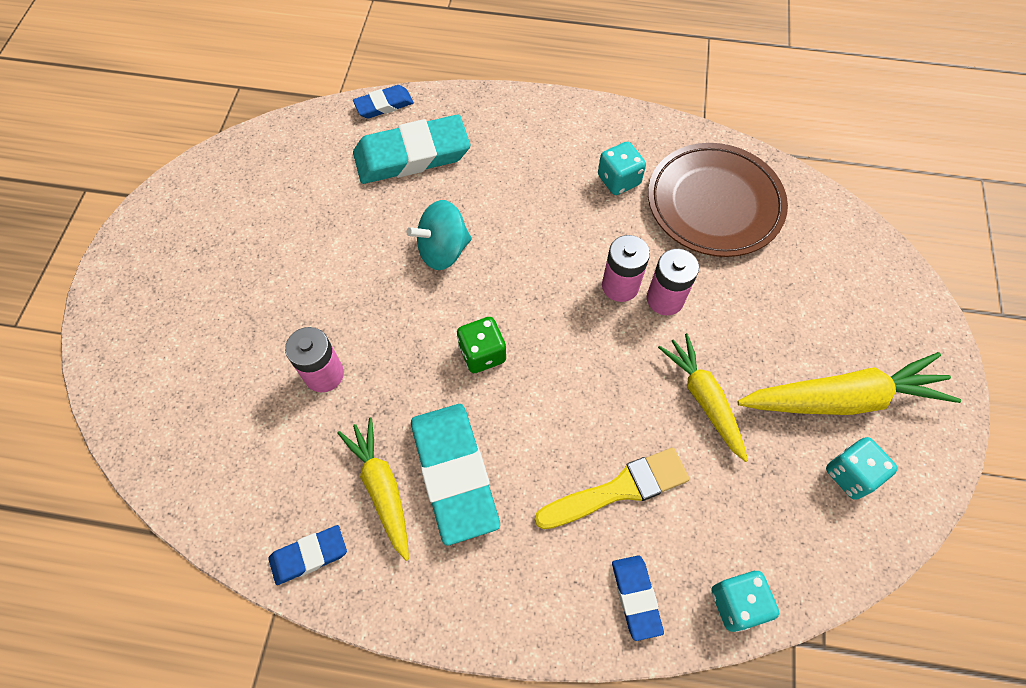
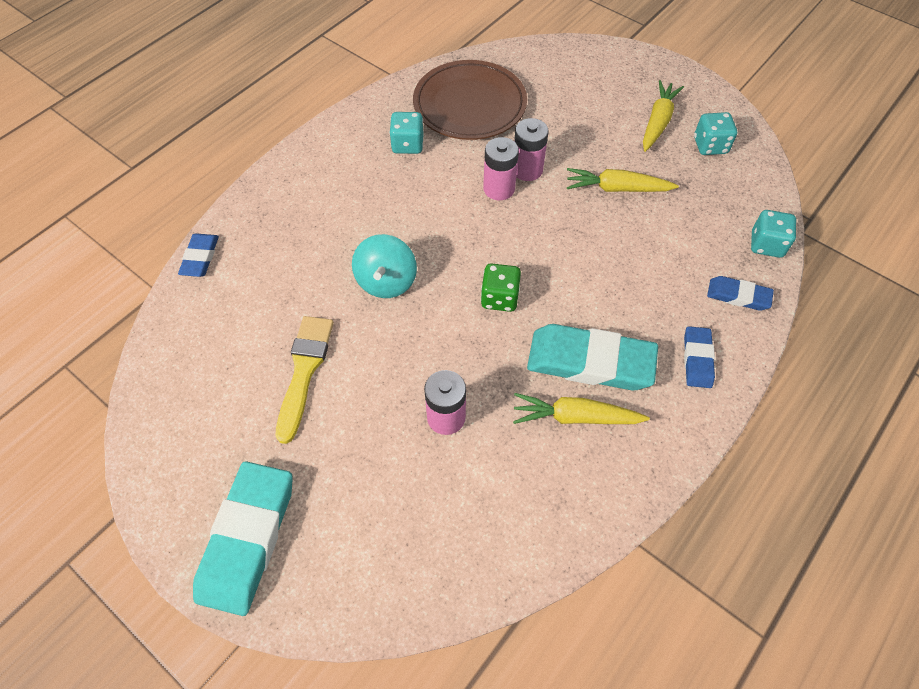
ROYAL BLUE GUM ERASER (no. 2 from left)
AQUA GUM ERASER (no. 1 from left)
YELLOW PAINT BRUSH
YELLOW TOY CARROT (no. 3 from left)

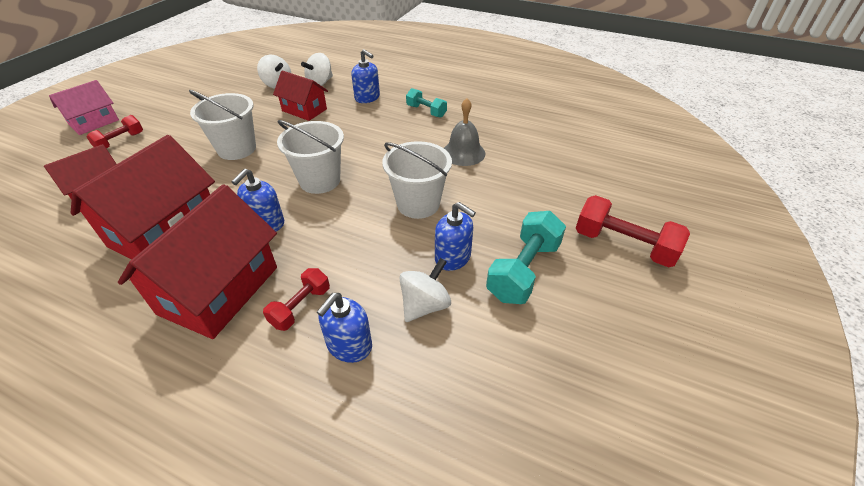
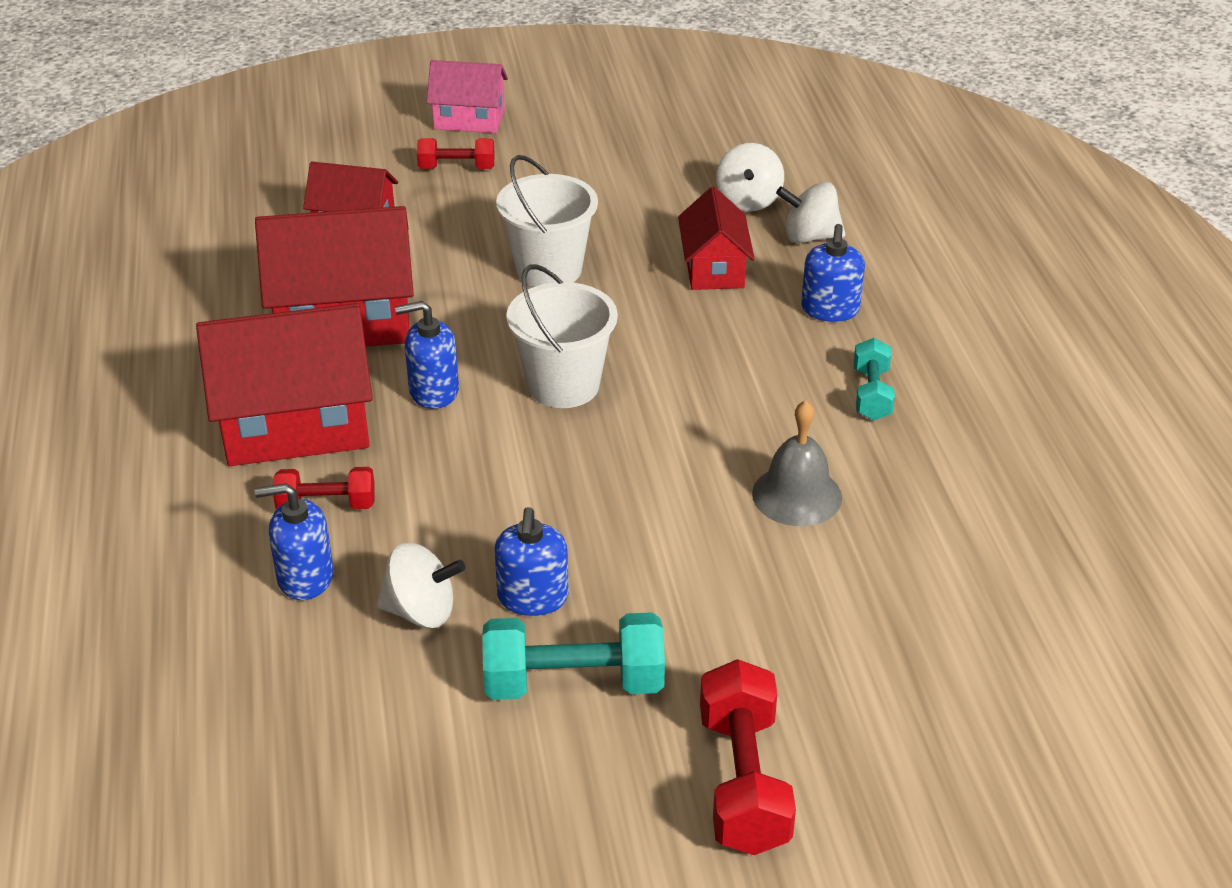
SNOW-WHITE BUCKET (no. 3 from left in the first image)

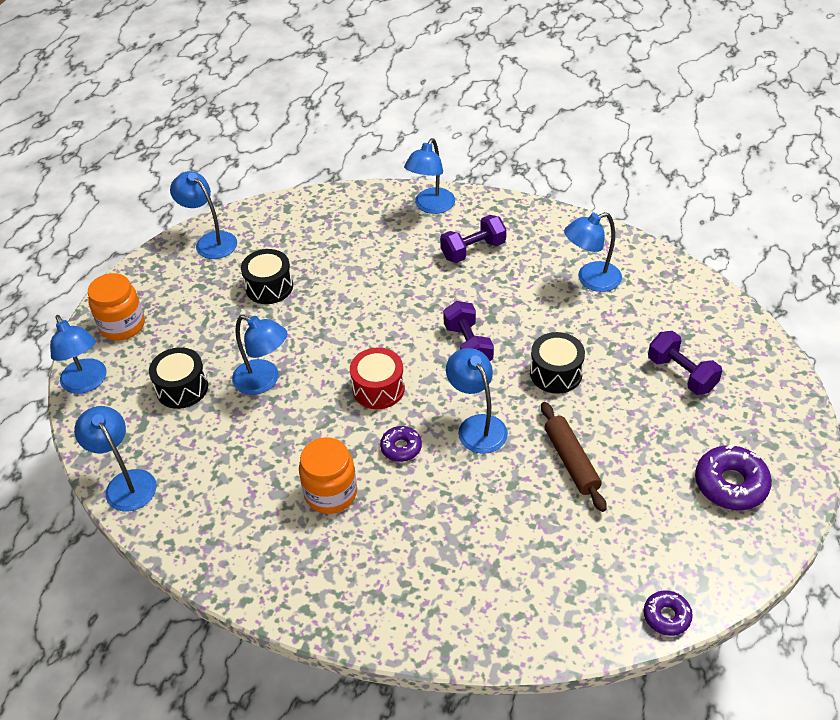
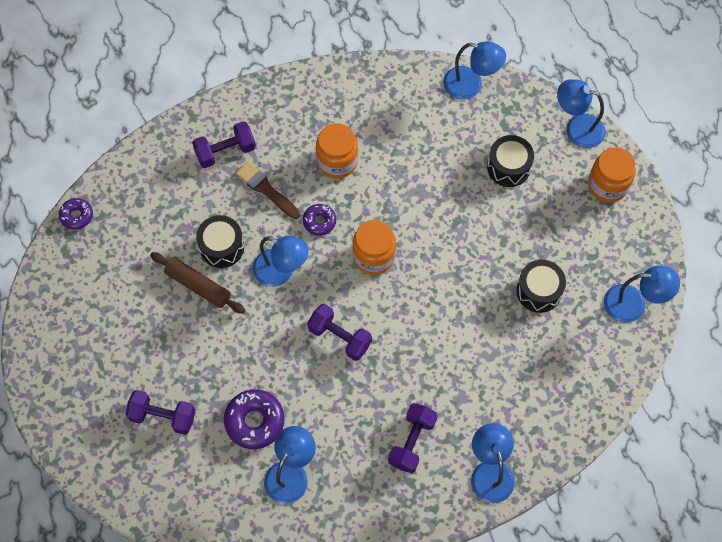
ROYAL BLUE LAMP (no. 4 from left in the first image)
ORANGE JAR (no. 2 from left)
EBONY DRUM (no. 1 from left)
PURPLE GLAZED DONUT (no. 2 from left)
PURPLE FREE WEIGHT (no. 2 from left)
DARK BROWN PAINT BRUSH

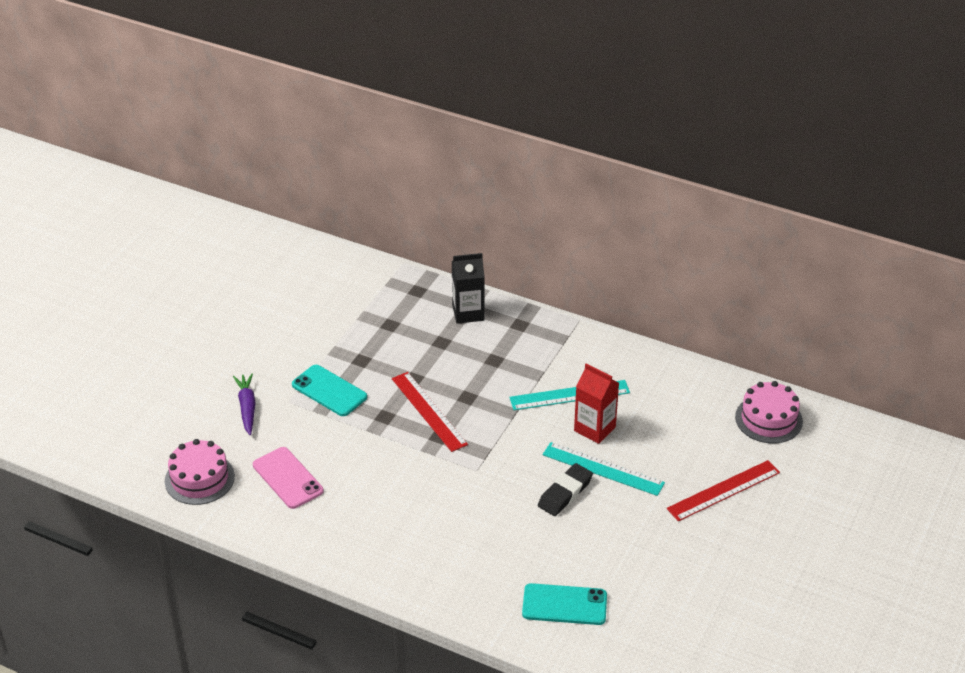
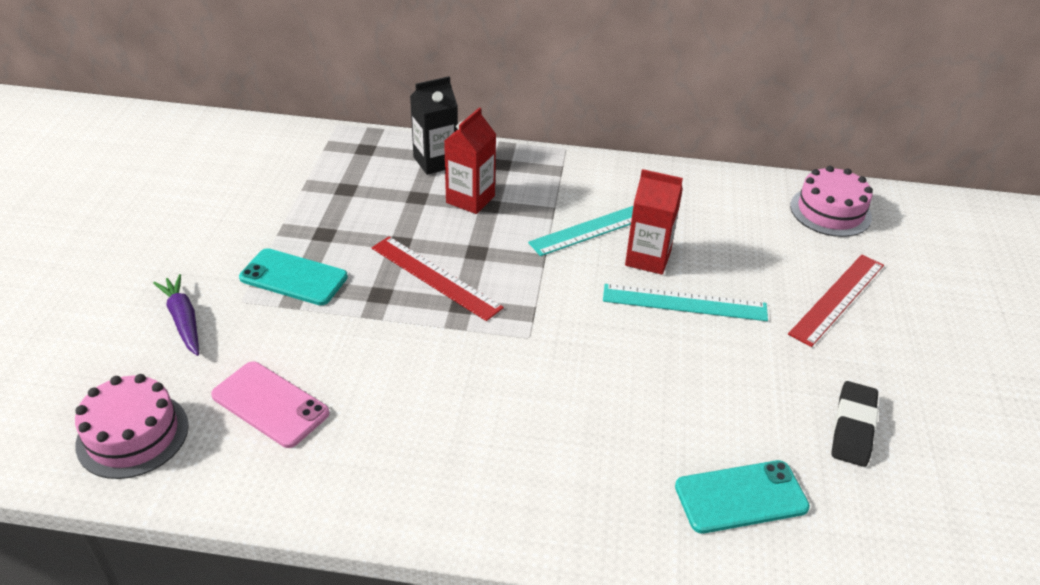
EBONY GUM ERASER
CRIMSON CARTON (no. 1 from left)

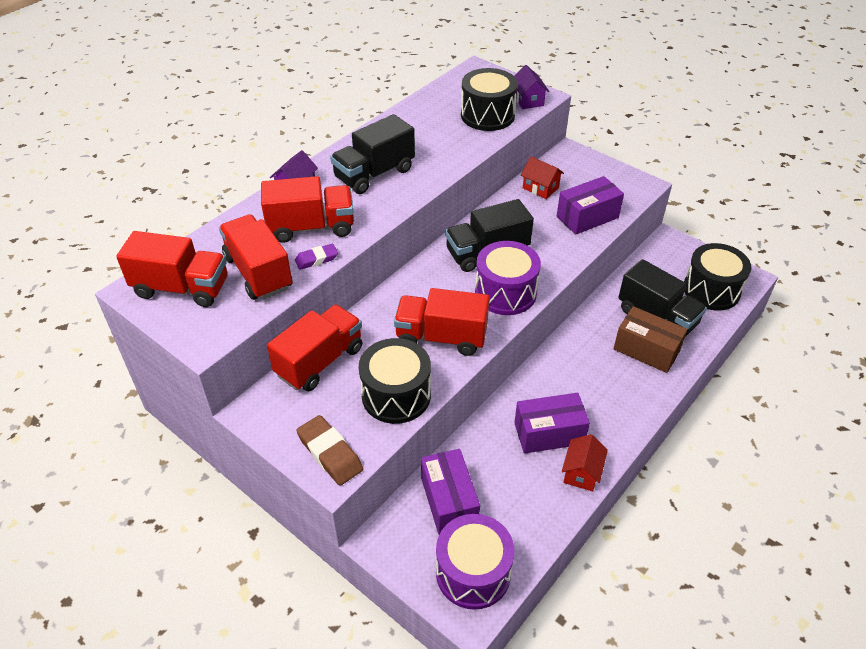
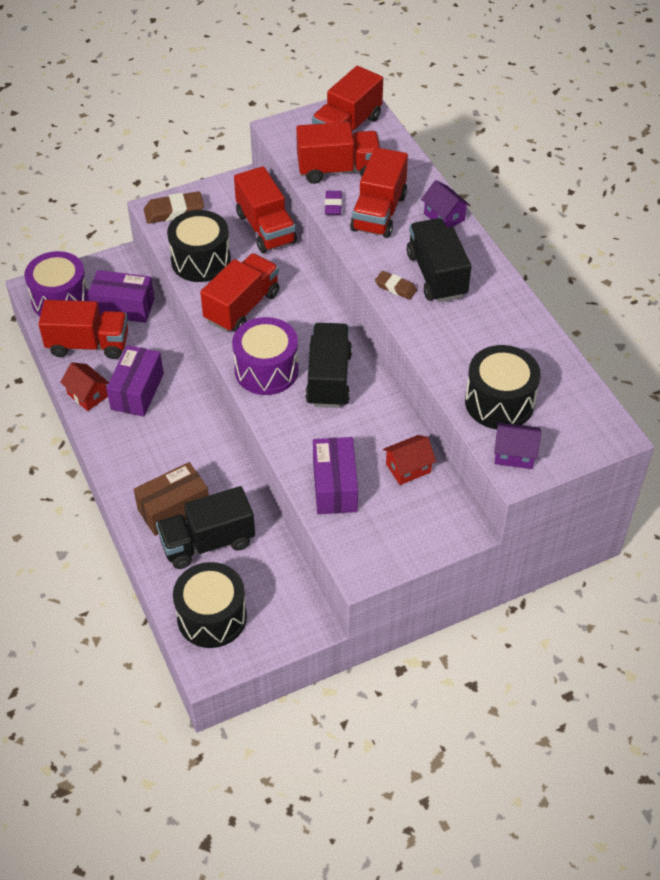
CRIMSON TRUCK (no. 1 from left)
DARK BROWN GUM ERASER (no. 2 from left)

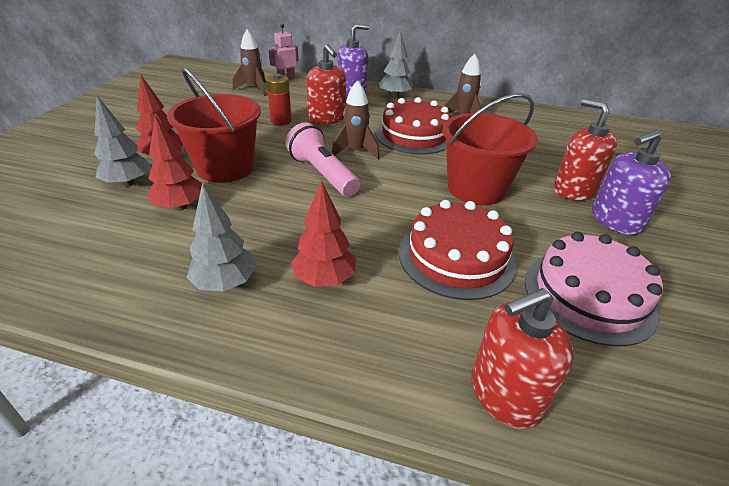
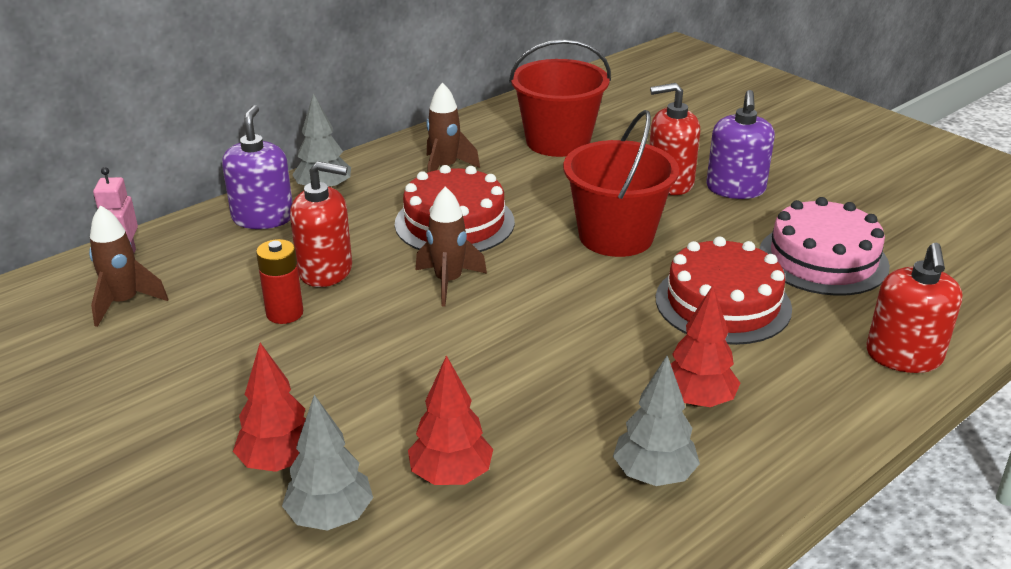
CRIMSON BUCKET (no. 1 from left)
ROSY FLASHLIGHT

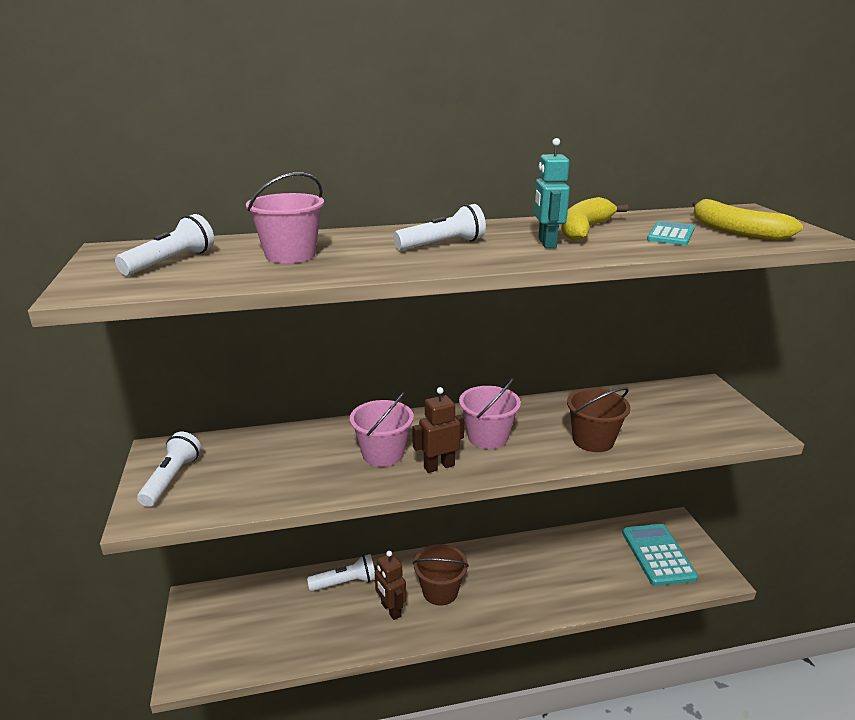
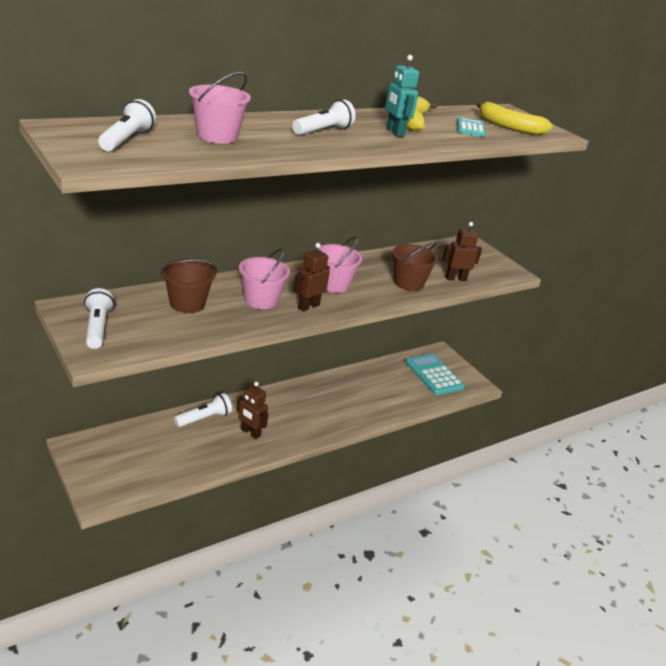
DARK BROWN BUCKET (no. 1 from left)
DARK BROWN ROBOT (no. 3 from left)

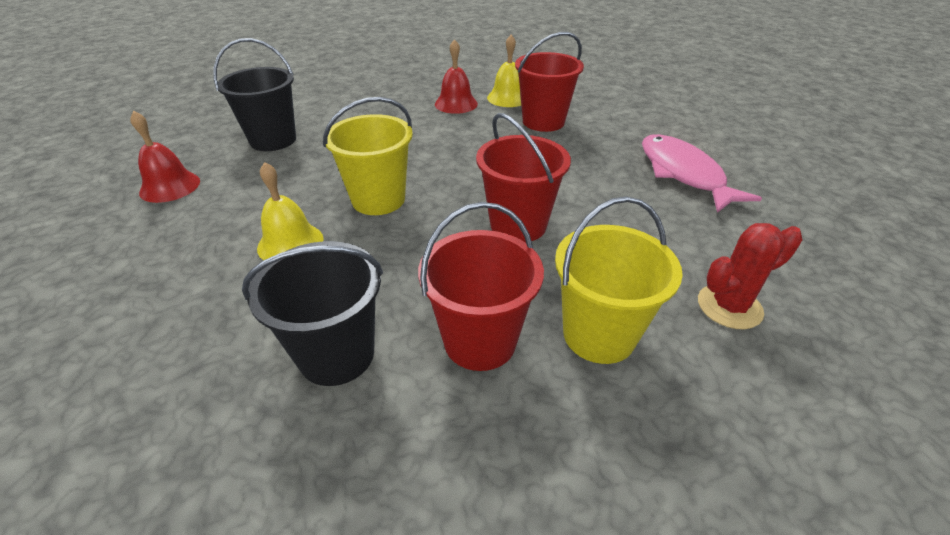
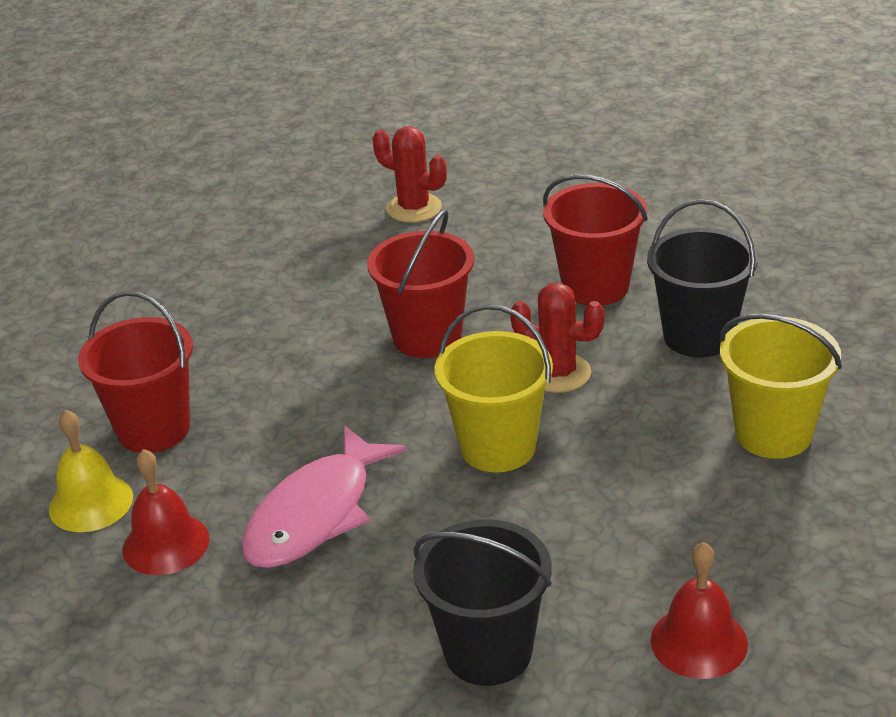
YELLOW HAND BELL (no. 1 from left in the first image)
YELLOW BUCKET (no. 2 from left)
ROSY TOY FISH
CRIMSON PRICKLY PLANT (no. 2 from left)

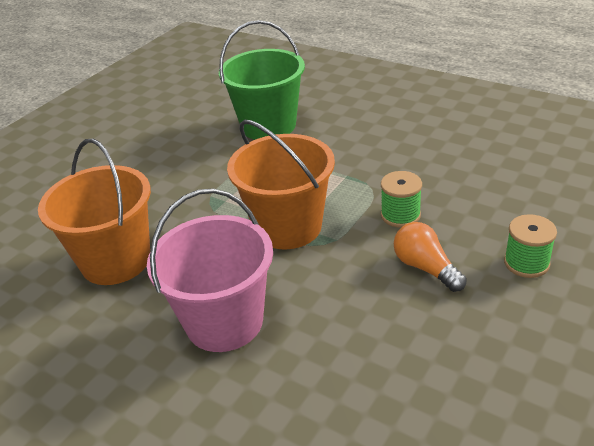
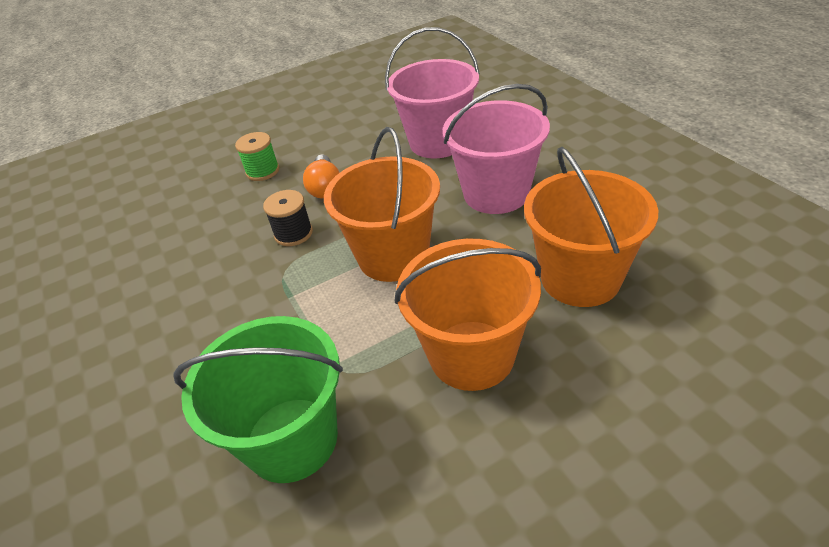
EBONY REEL OF THREAD
ROSY BUCKET (no. 1 from left)
ORANGE BUCKET (no. 2 from left)

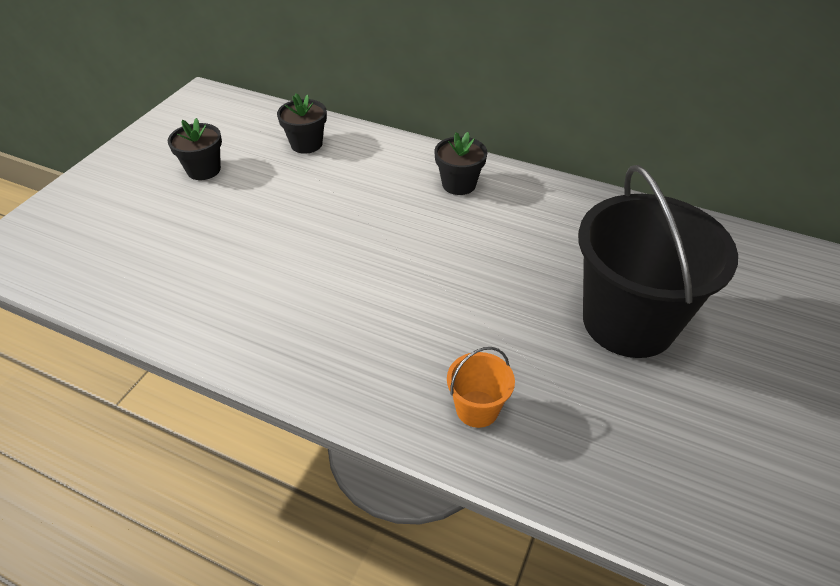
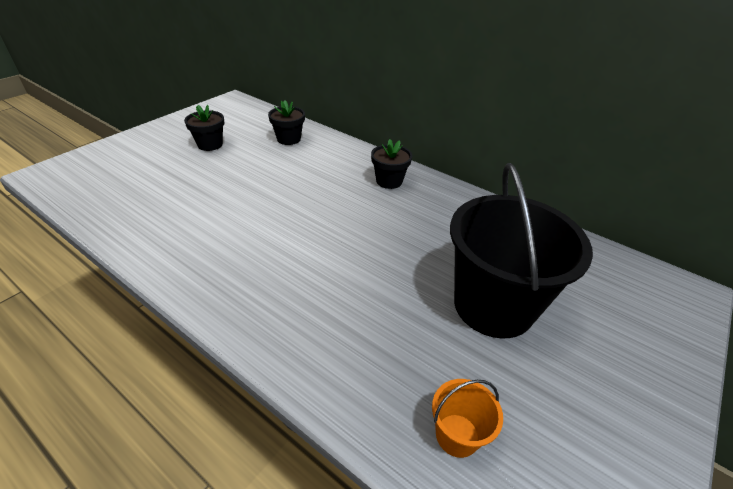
ORANGE BUCKET

